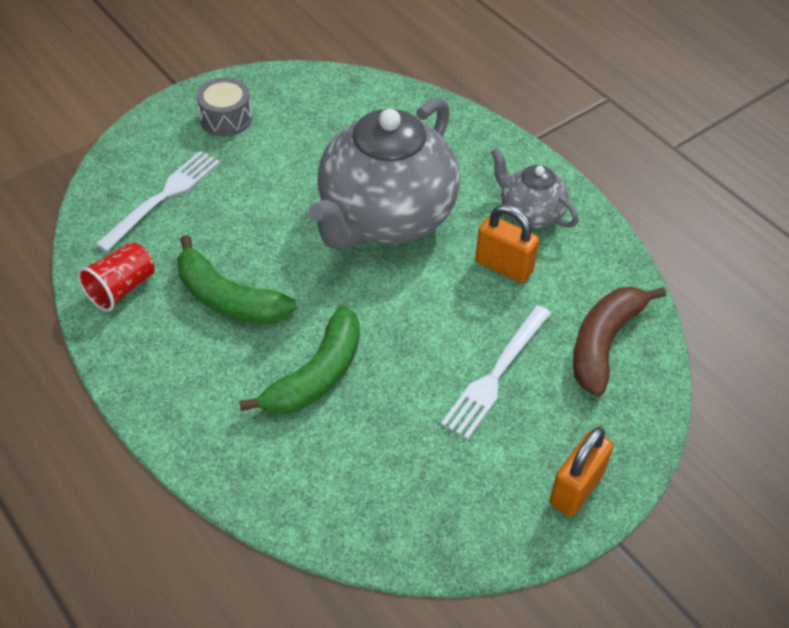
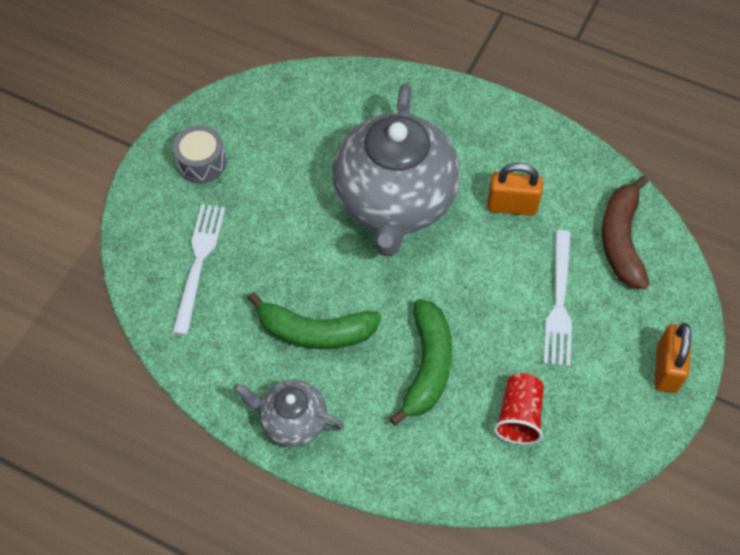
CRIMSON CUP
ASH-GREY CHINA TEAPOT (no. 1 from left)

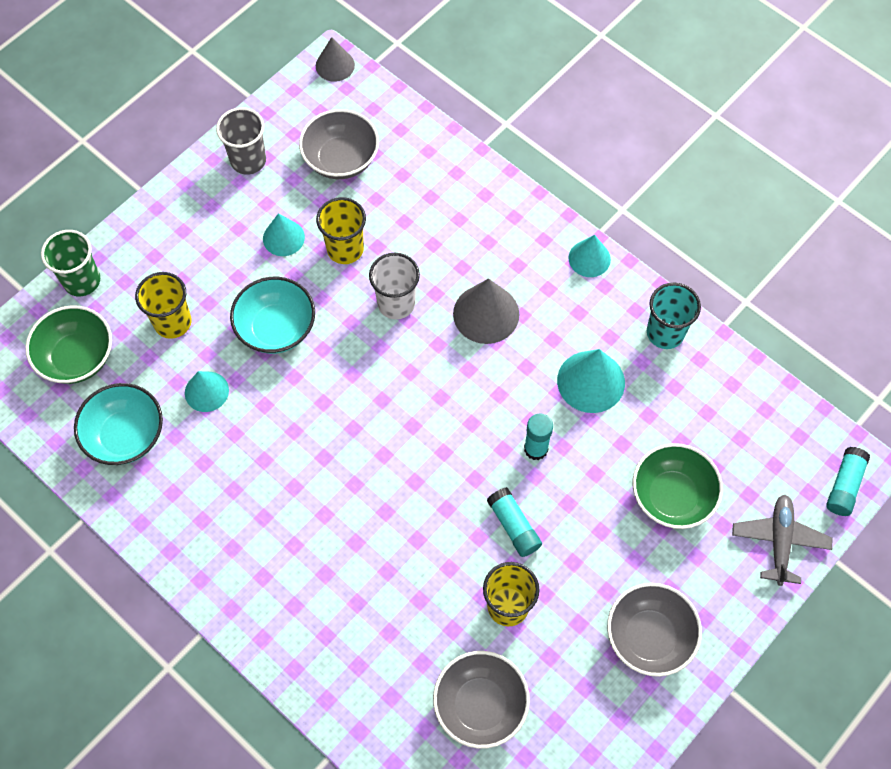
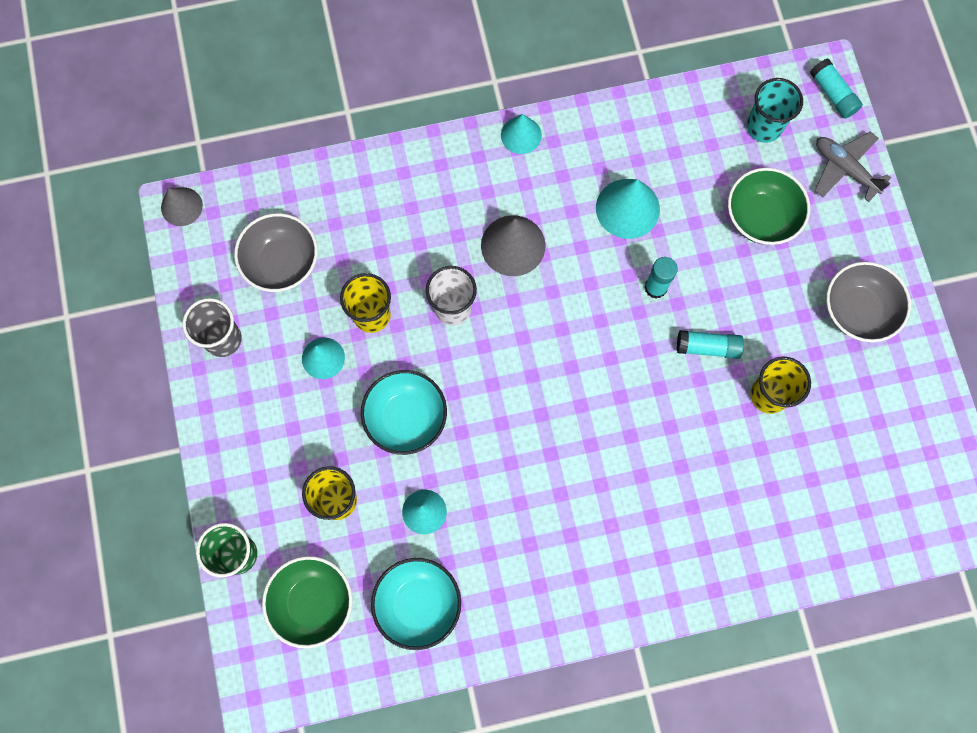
ASH-GREY DEEP DISH (no. 2 from left in the first image)
AQUA CUP

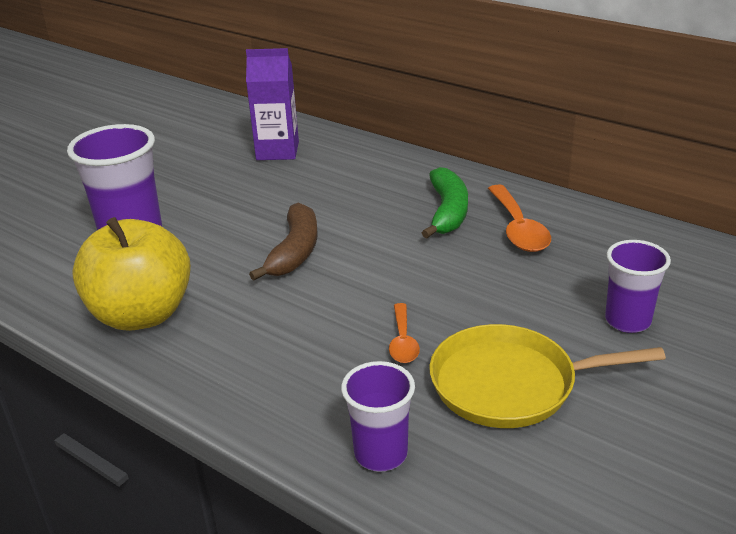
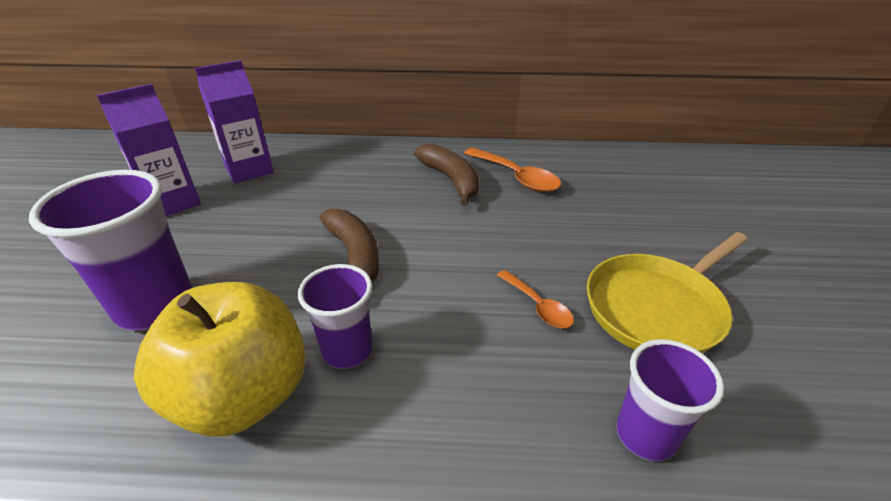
DARK BROWN TOY BANANA (no. 2 from left)
PURPLE CUP (no. 2 from left)
PURPLE CARTON (no. 1 from left)

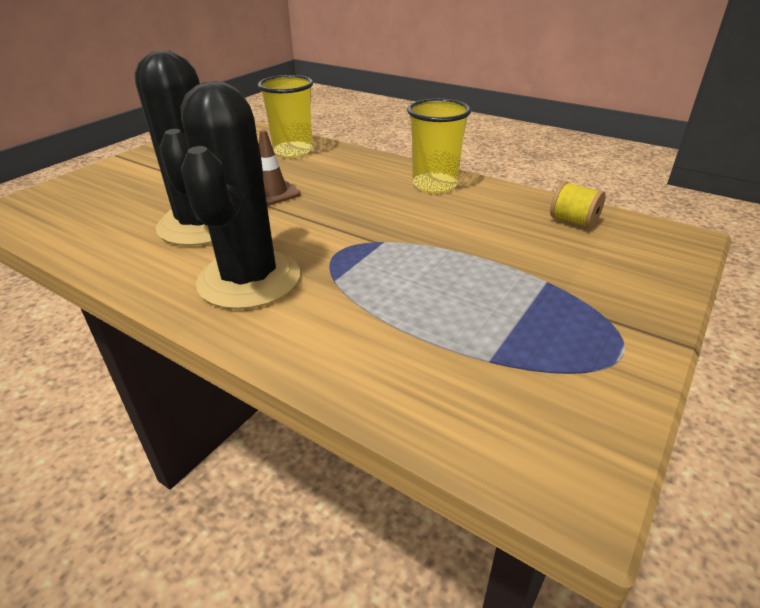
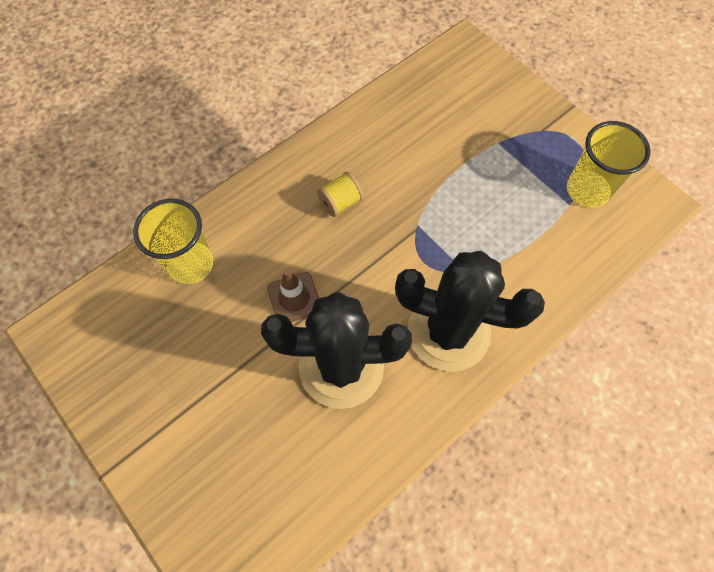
YELLOW CUP (no. 2 from left)
YELLOW REEL OF THREAD

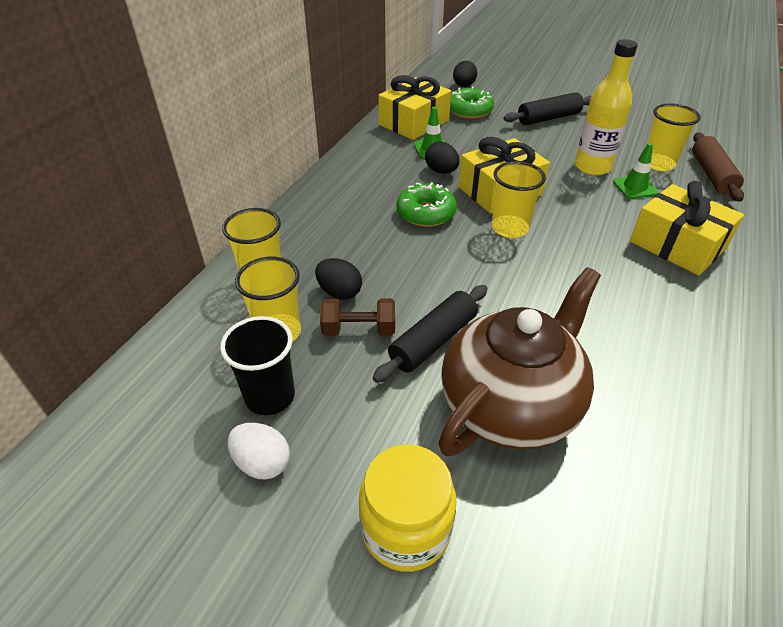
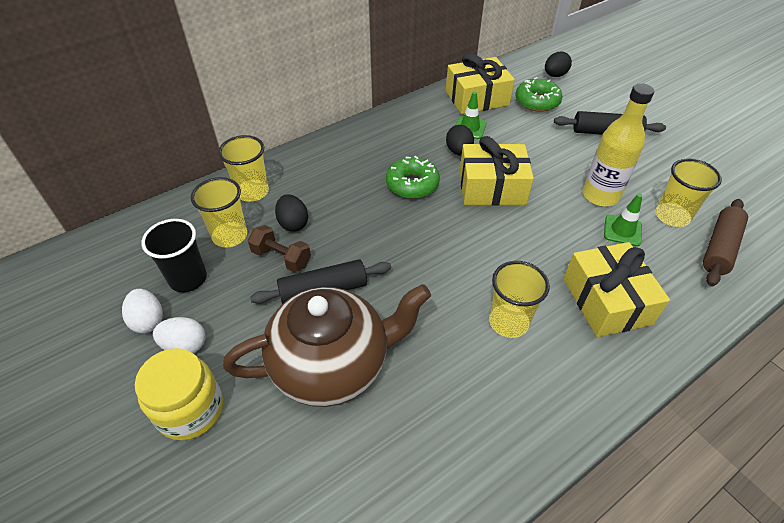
YELLOW CUP (no. 3 from left)
SNOW-WHITE TOY EGG (no. 2 from left)

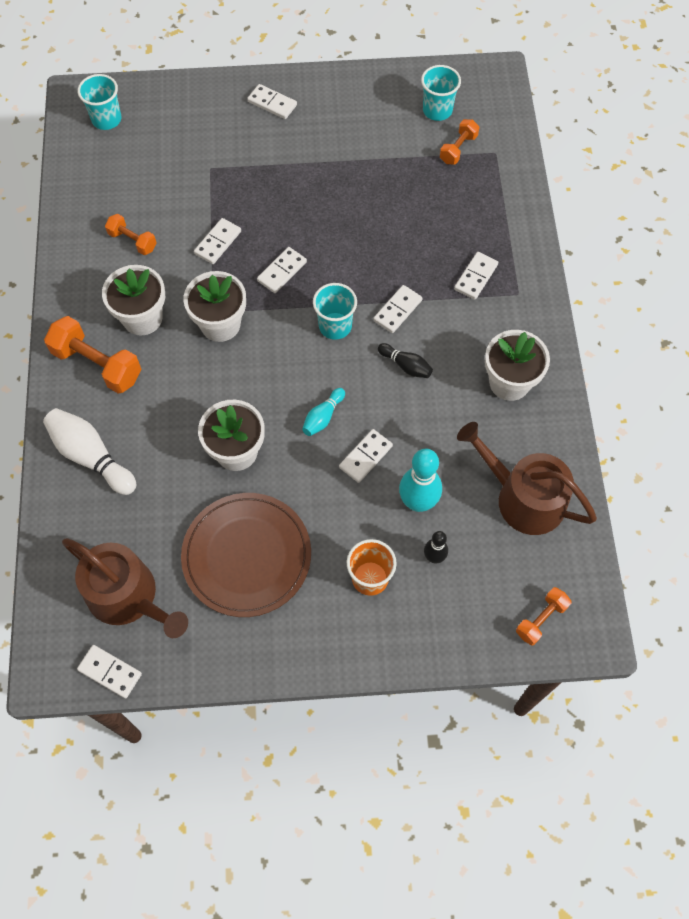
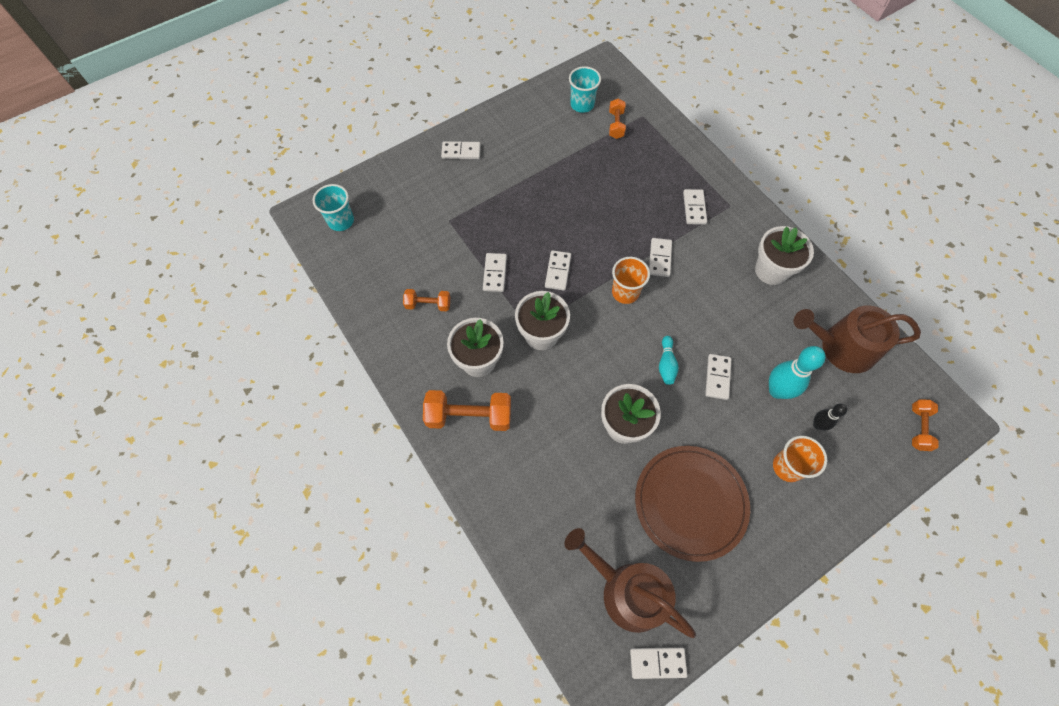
SNOW-WHITE TENPIN
DARK BROWN WATERING CAN (no. 1 from left)
ORANGE CUP (no. 1 from left)
EBONY TENPIN (no. 1 from left in the first image)

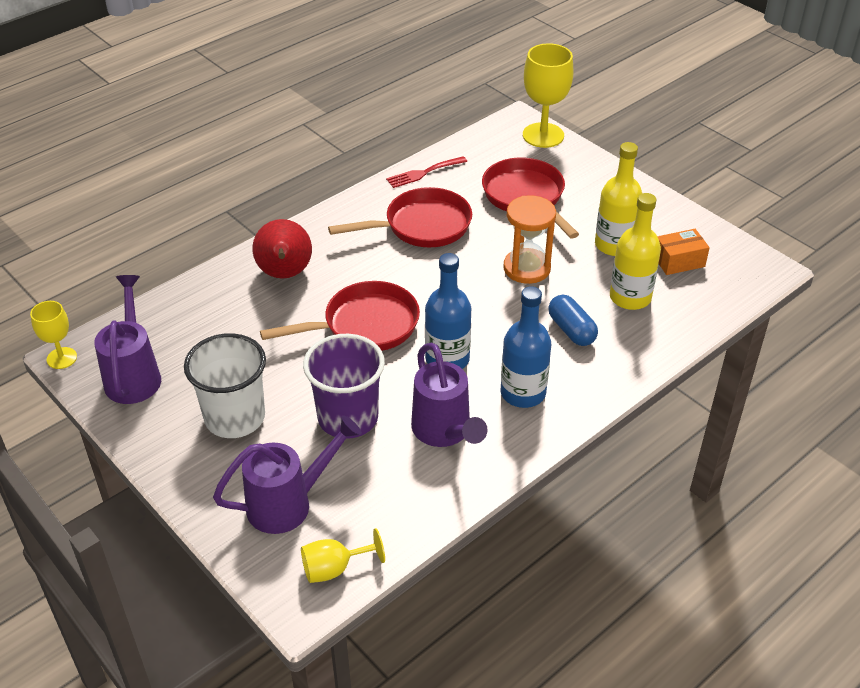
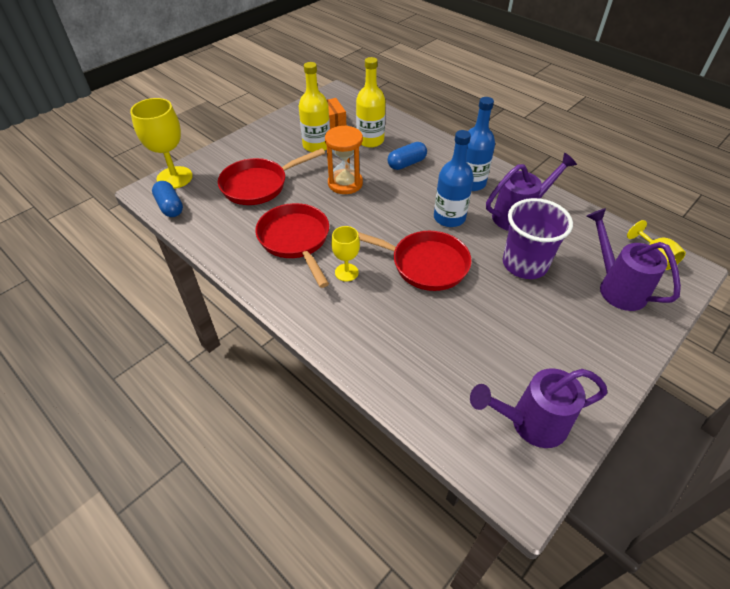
YELLOW GOBLET (no. 2 from left)
SNOW-WHITE CUP
CRIMSON TOY PEAR
CRIMSON FRYING PAN (no. 3 from left)
CRIMSON TABLE FORK
ROYAL BLUE PILL (no. 1 from left)

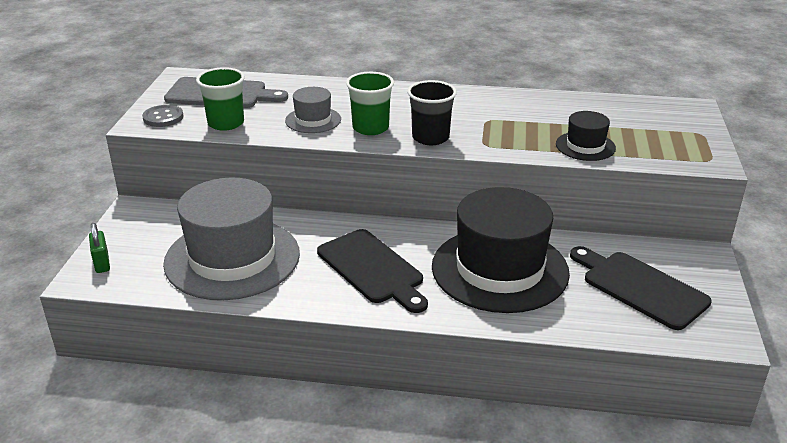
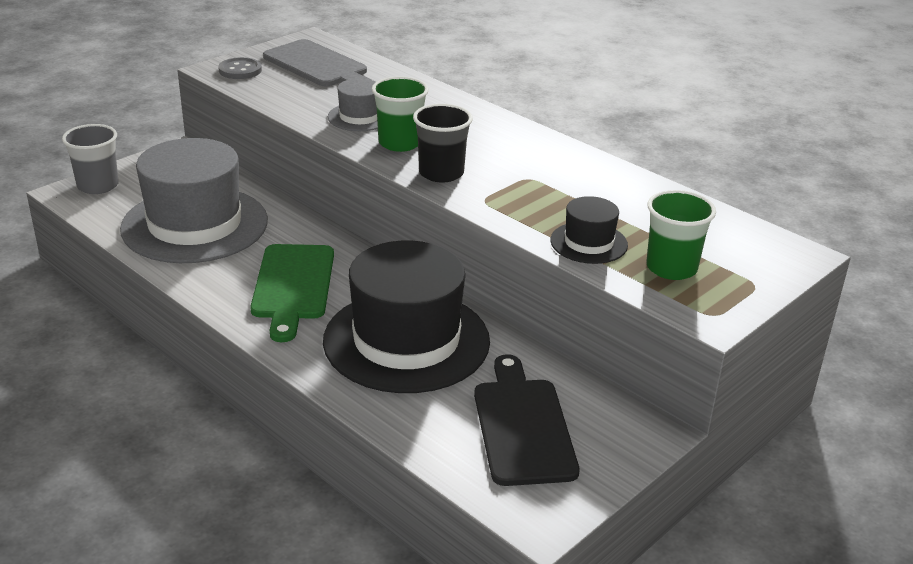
ASH-GREY CUP
LEAF-GREEN CUP (no. 2 from left)
LEAF-GREEN CHOPPING BOARD

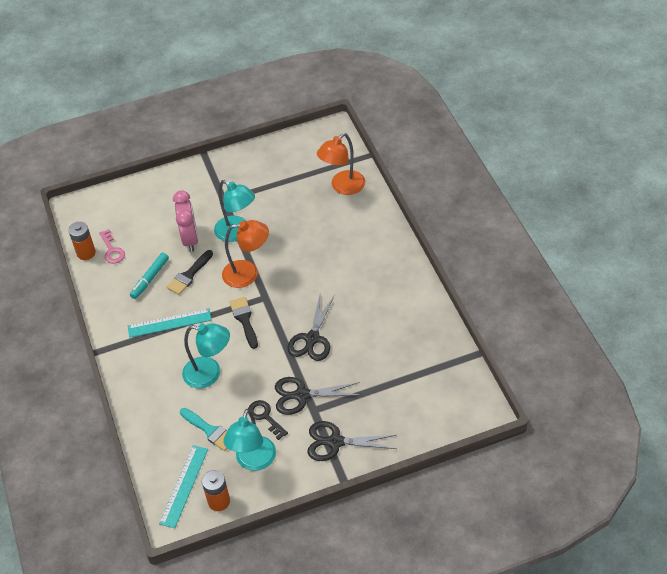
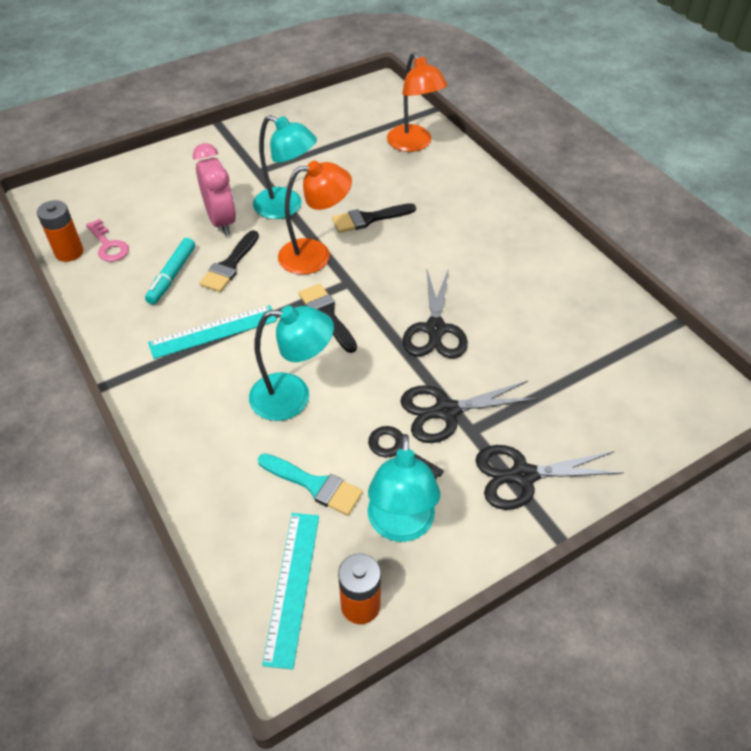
ORANGE LAMP (no. 2 from left)
EBONY PAINT BRUSH (no. 3 from left)

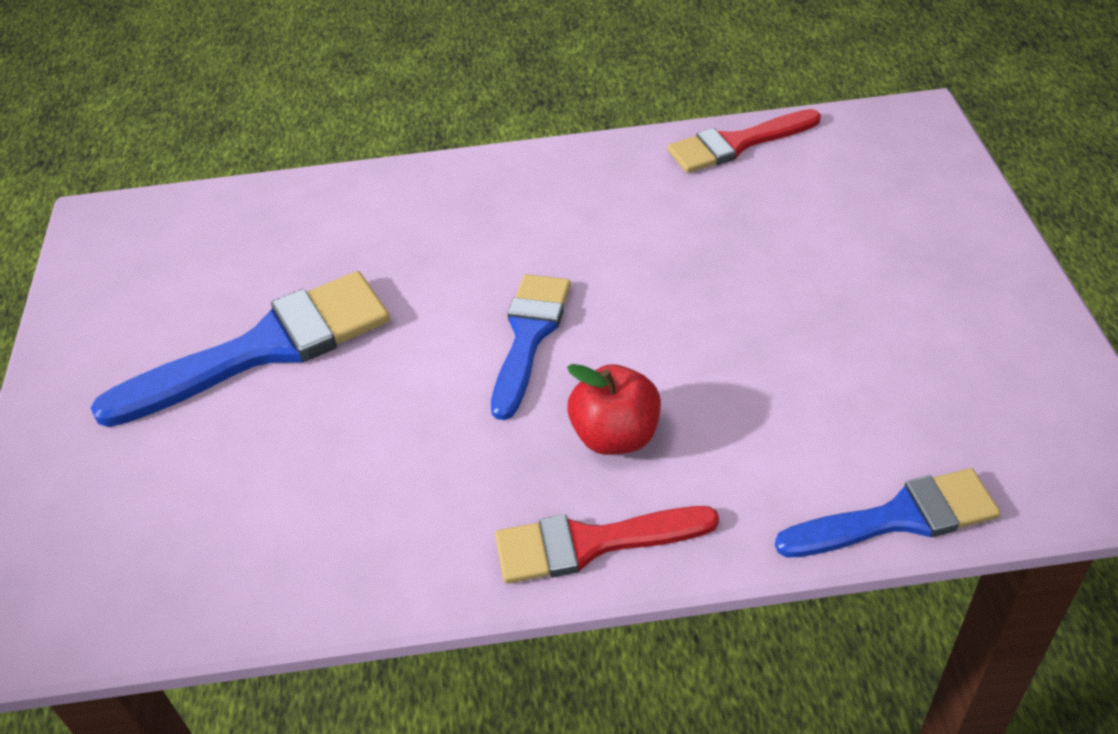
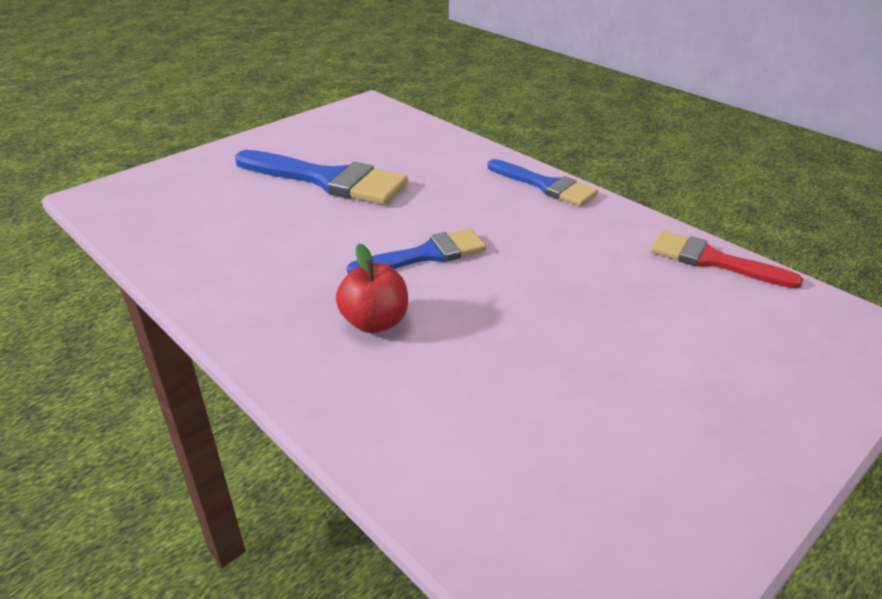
CRIMSON PAINT BRUSH (no. 1 from left in the first image)
ROYAL BLUE PAINT BRUSH (no. 3 from left)

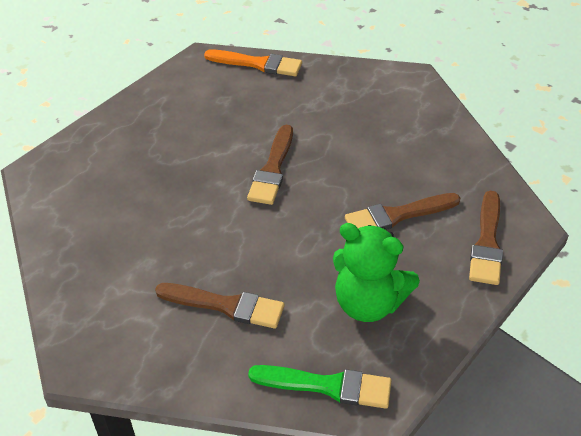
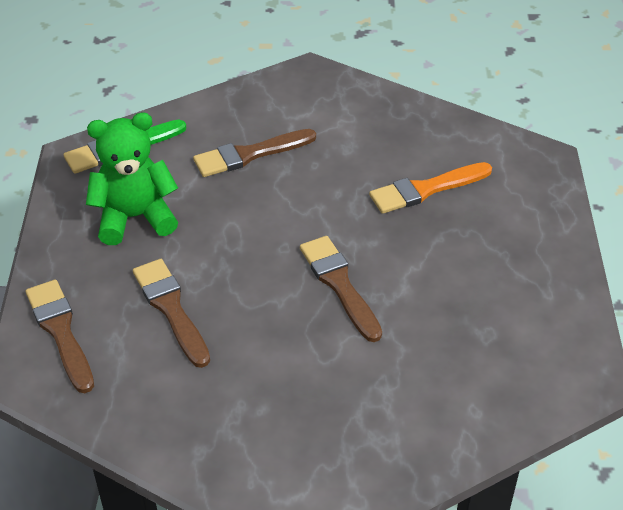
ORANGE PAINT BRUSH
DARK BROWN PAINT BRUSH (no. 2 from left)

